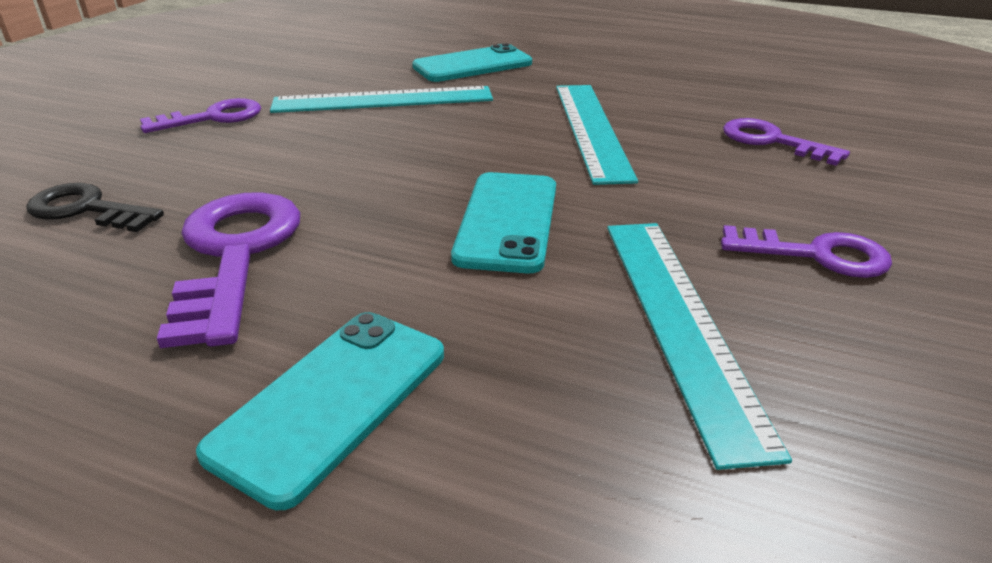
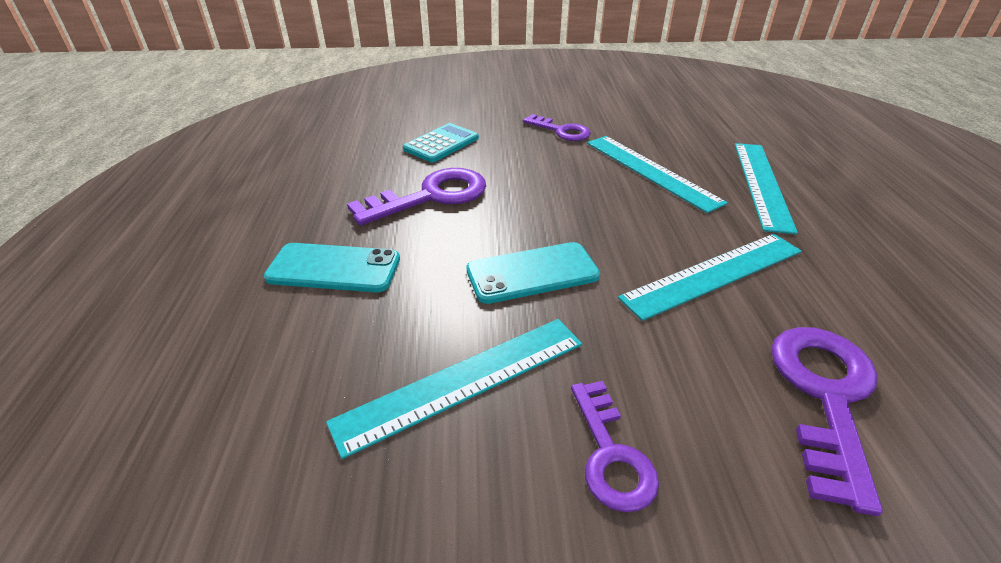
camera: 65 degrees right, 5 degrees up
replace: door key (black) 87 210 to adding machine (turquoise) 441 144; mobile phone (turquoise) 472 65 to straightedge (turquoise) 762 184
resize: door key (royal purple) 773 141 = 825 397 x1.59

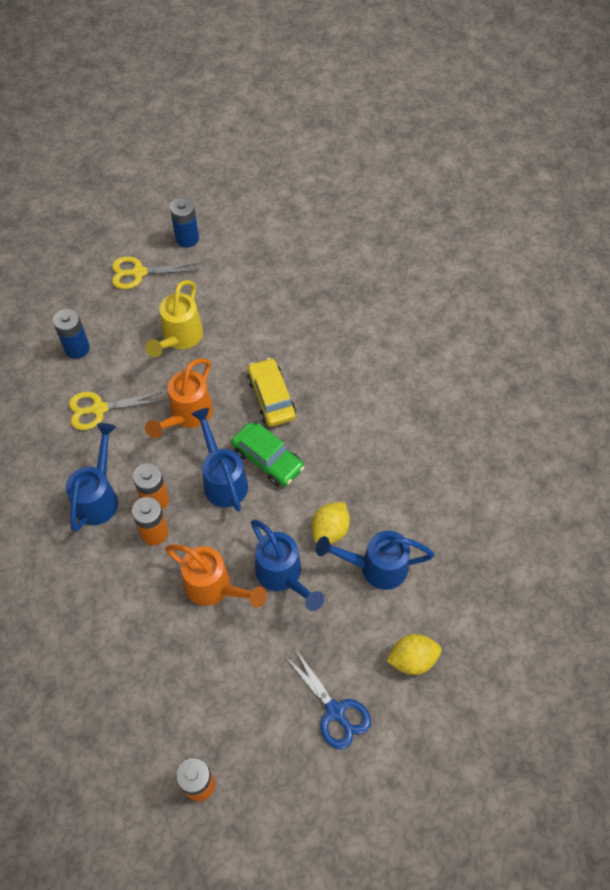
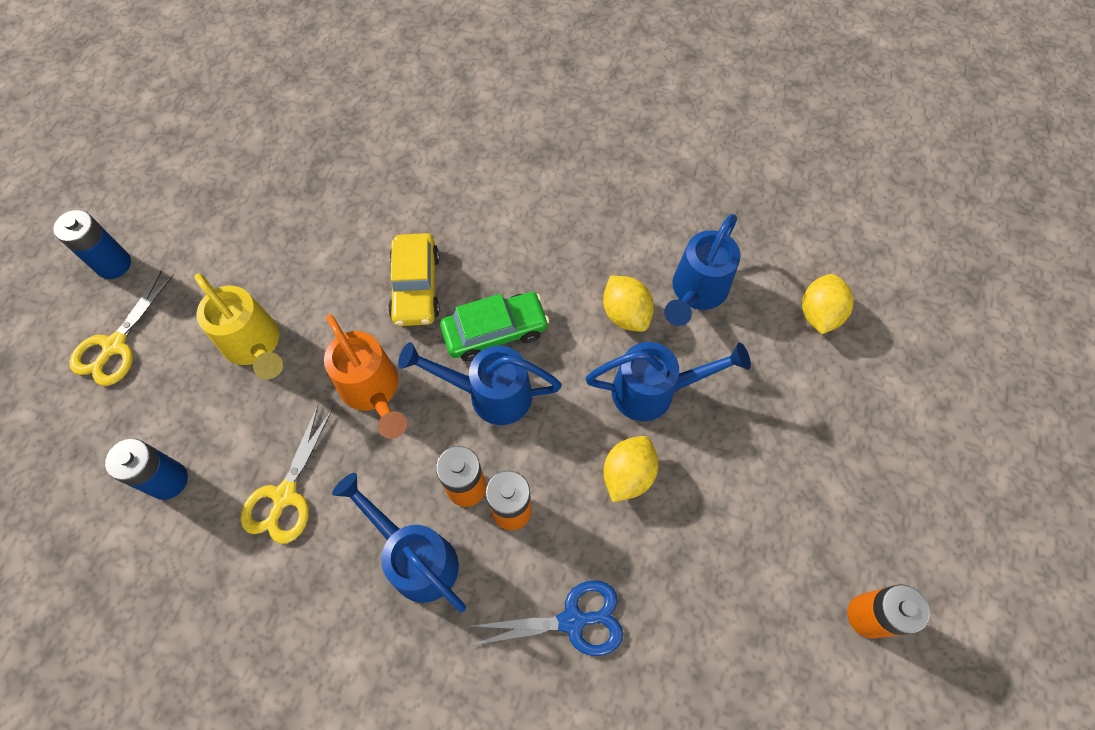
camera: 60 degrees left, 5 degrees up
move: shears (cobalt) 335 711 to 573 621
replace: sprinkling can (orange) 215 588 to lemon (golden) 627 474
rotate: toy car (golden) 271 398 = 416 287 105 degrees counterclockwise

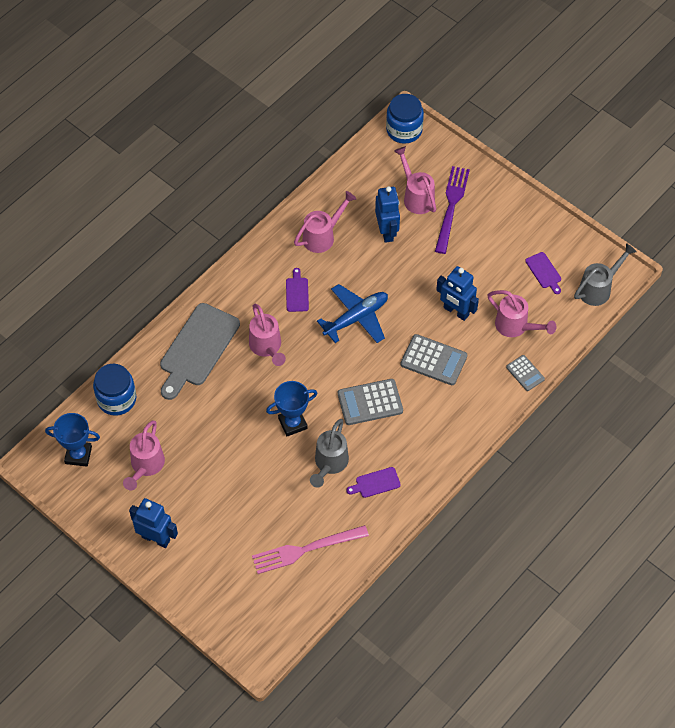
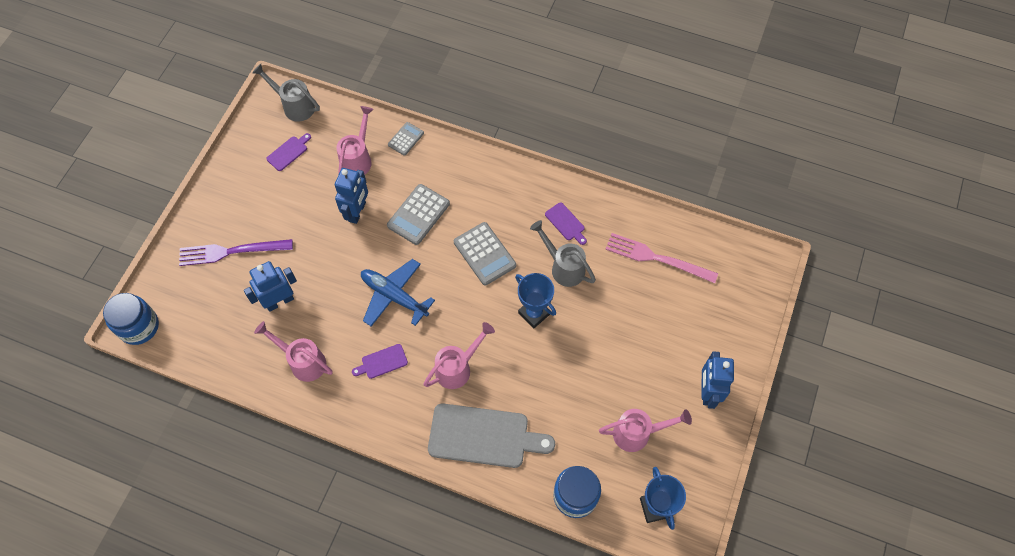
camera: 110 degrees left, 5 degrees up
delete: sprinkling can (pink) 416 196
rotate: adding machine (gray) 433 360 = 418 215 150 degrees counterclockwise; sprinkling can (gray) 329 464 = 563 267 135 degrees counterclockwise; dinner fork (pink) 305 549 = 656 258 150 degrees clockwise

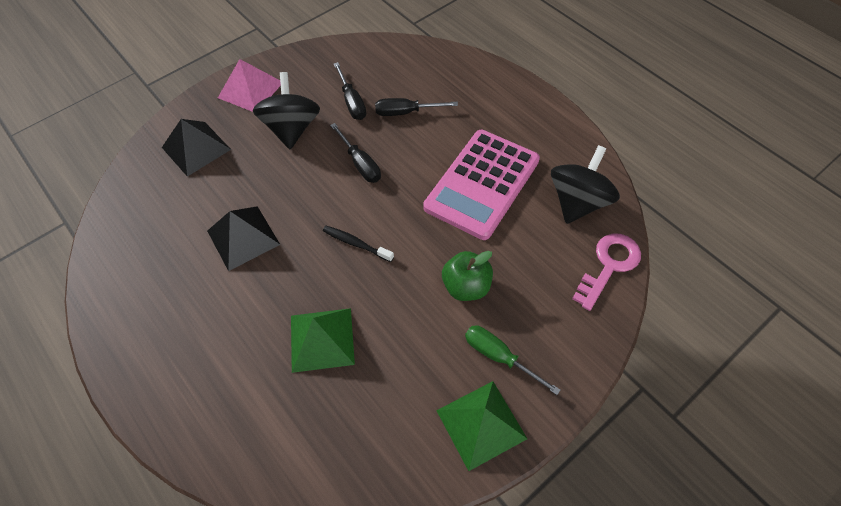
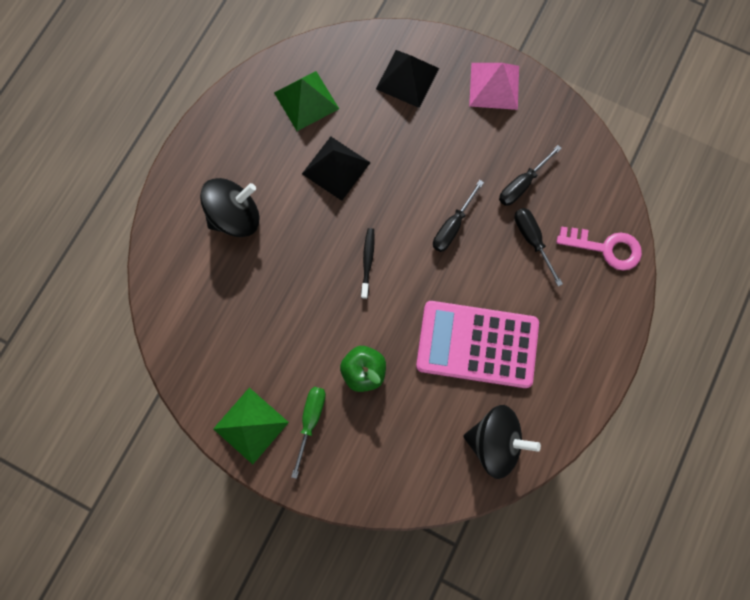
camera: 65 degrees right, 20 degrees up
move: toy top (black) 292 129 to 236 216; pyramid shape (green) 322 339 to 306 100; door key (pink) 609 266 to 605 248

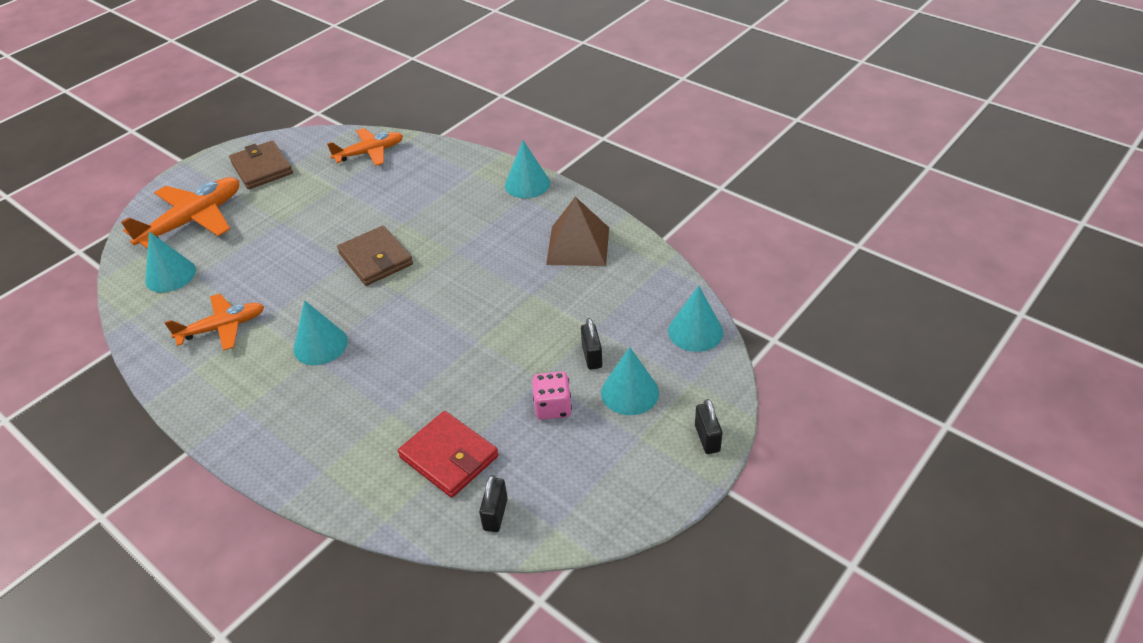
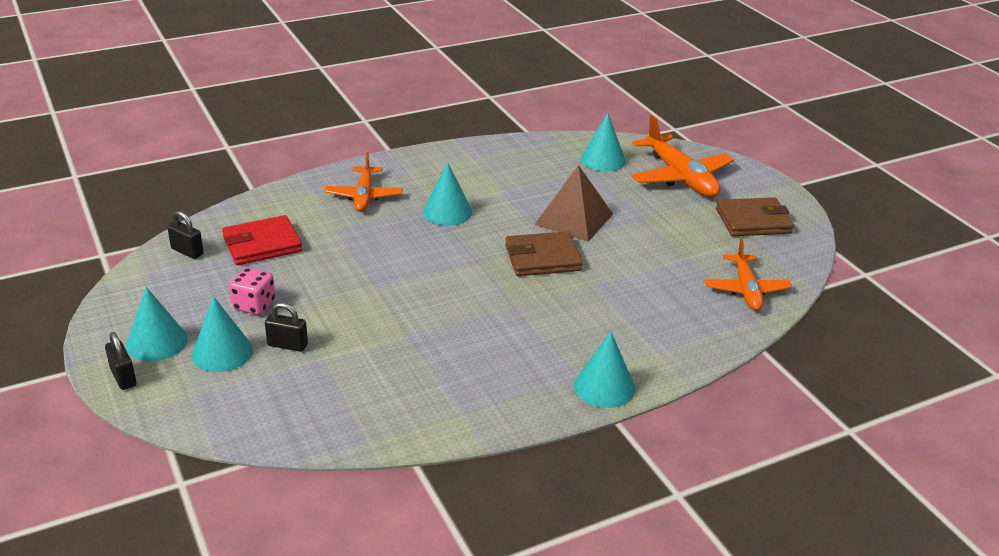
camera: 110 degrees right, 10 degrees down
move: cone shape (turquoise) 695 331 to 157 342; toy plane (orange) 222 328 to 364 196; pyramid shape (dark brown) 578 245 to 574 219
rotate: lock (black) 707 438 = 123 377 45 degrees clockwise

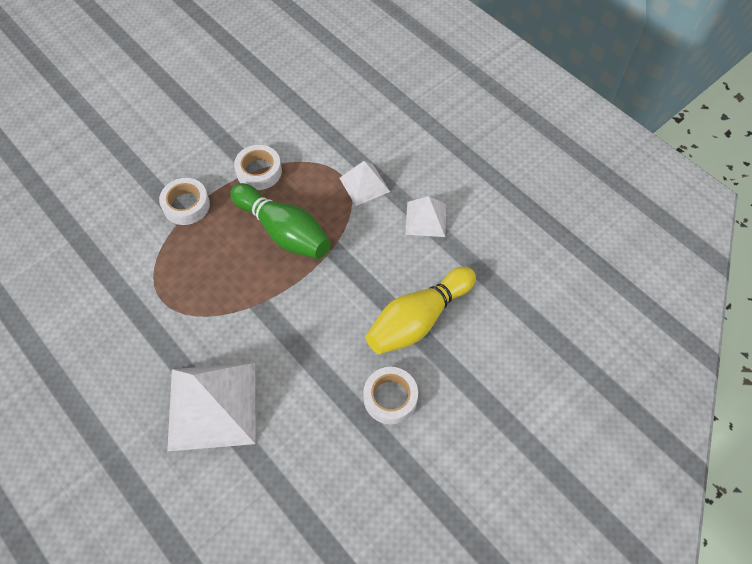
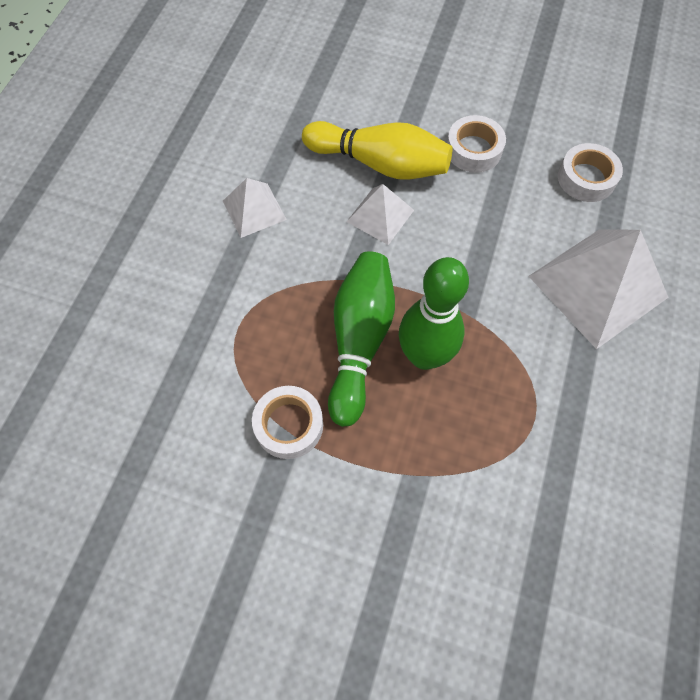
camera: 120 degrees left, 5 degrees up
insert: tenpin (green) 424 356
move: pyramid shape (pure white) 364 184 to 380 215; sticky tape (pure white) 186 205 to 586 178

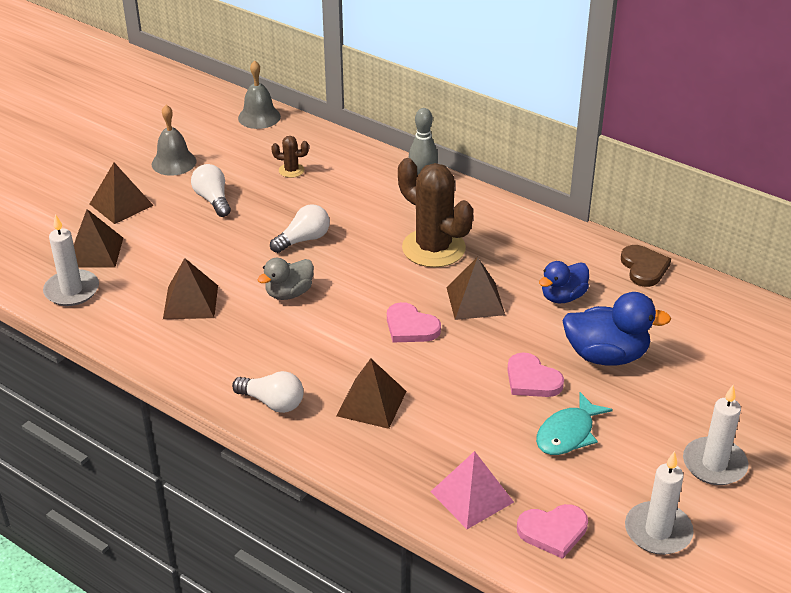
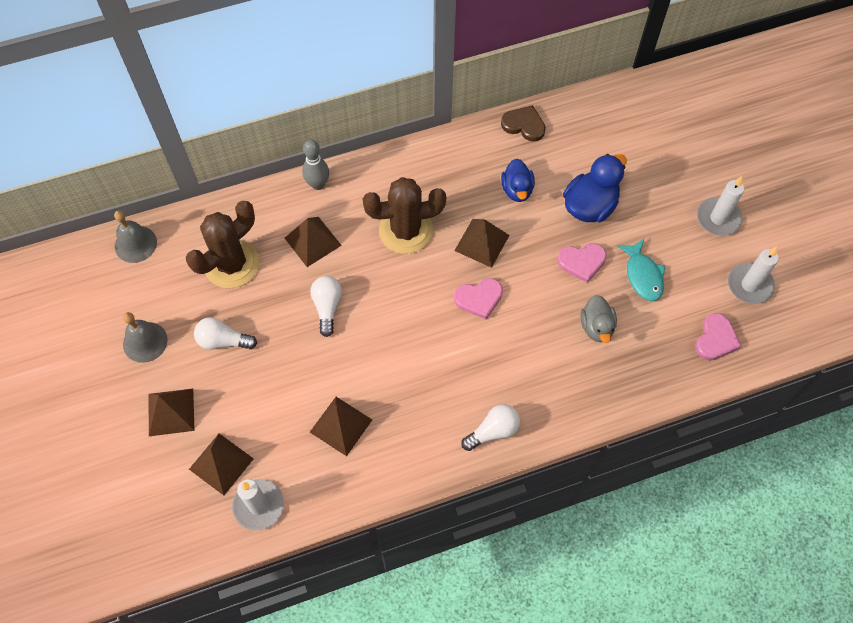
camera: 55 degrees left, 25 degrees up
delete: pyramid shape (pink) 472 496
move: pyramid shape (dark brown) 371 403 to 312 241; rubber duck (gray) 289 293 to 596 327
resize: saguaro cactus (dark brown) 291 170 = 232 264 x2.28

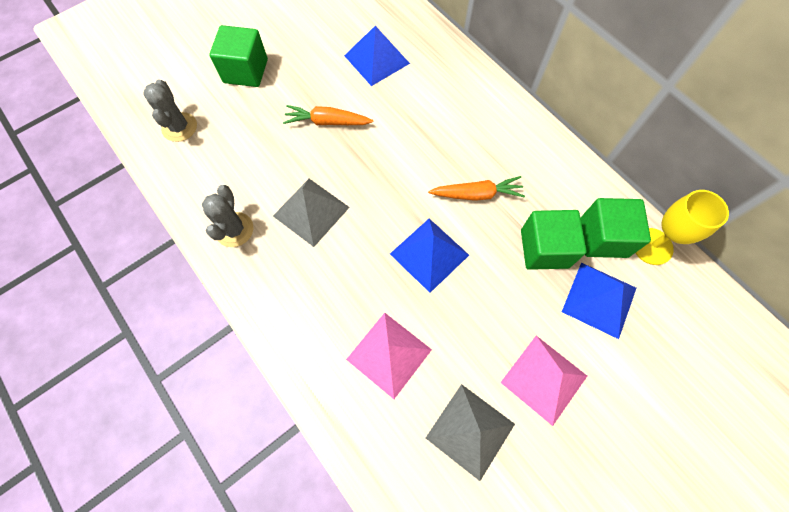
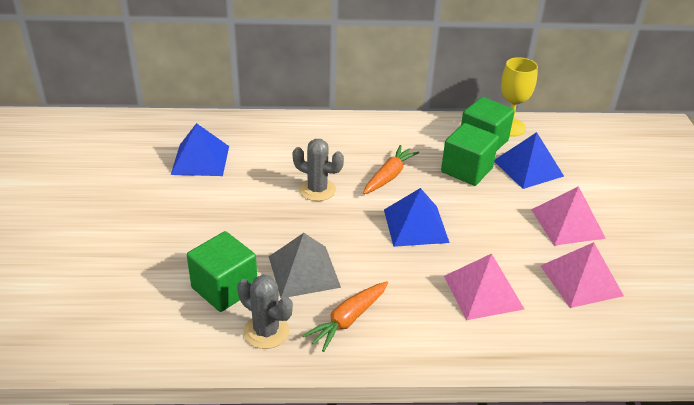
camera: 55 degrees left, 30 degrees down
move: block (green) 245 71 to 224 288; saguaro cactus (gray) 179 127 to 317 190; root vegetable (orange) 327 122 to 348 320
recolor: pyramid shape (gray) 470 430 to pyramid shape (pink) 581 280

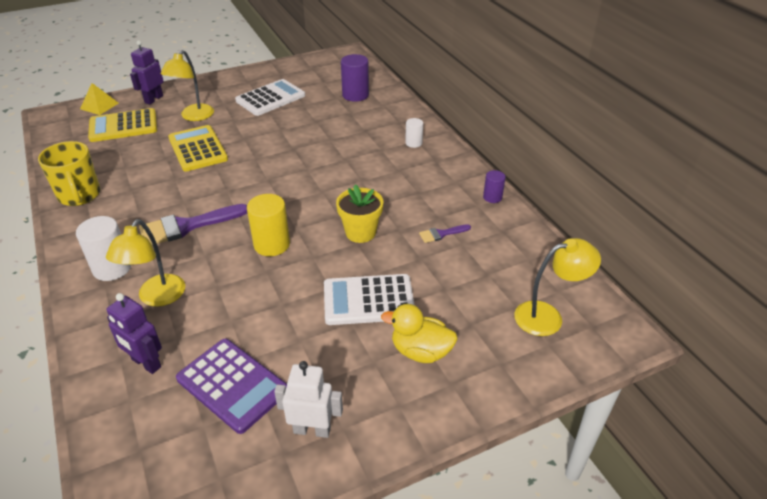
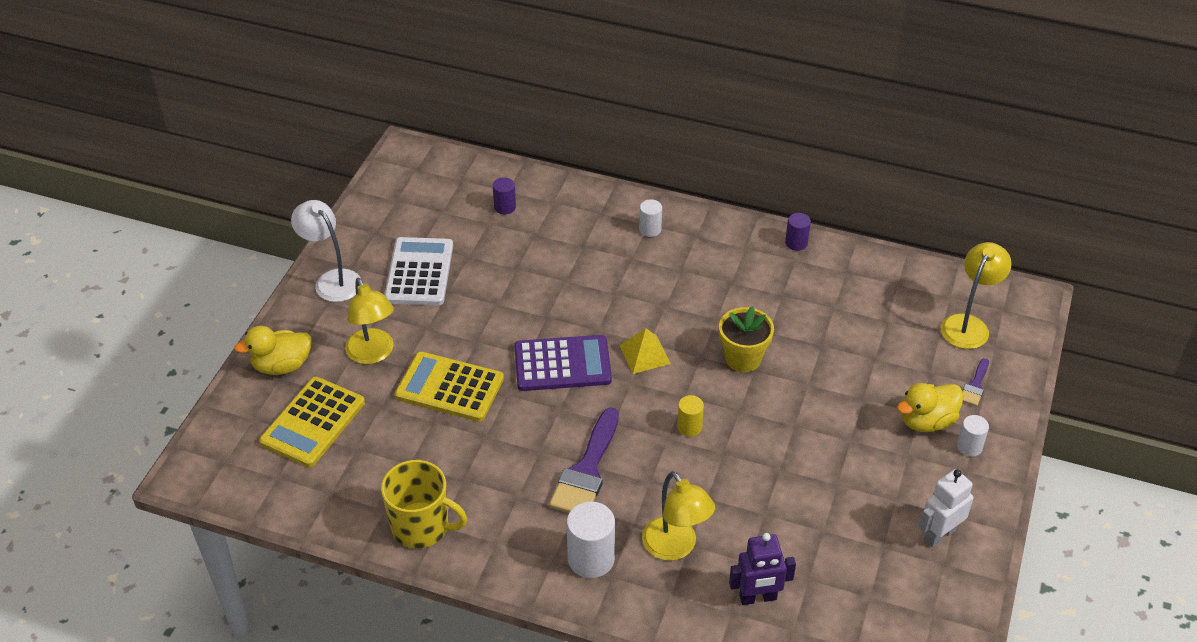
camera: 45 degrees left, 5 degrees up
delete: adding machine (pure white) 368 300
insert: lamp (pure white) 332 280; cylinder (pure white) 969 447
move: adding machine (royal purple) 232 385 to 562 364; pyramid shape (golden) 99 106 to 644 354; brush (royal purple) 441 234 to 975 385
replace: robot figure (royal purple) 153 99 to rubber duck (golden) 282 366
resize: cylinder (royal purple) 355 95 = 505 207 x0.57; cylinder (golden) 272 244 = 689 427 x0.57

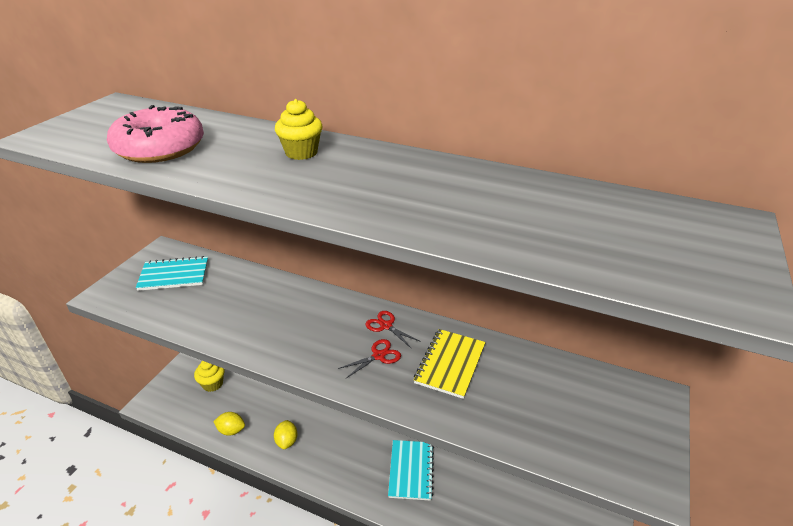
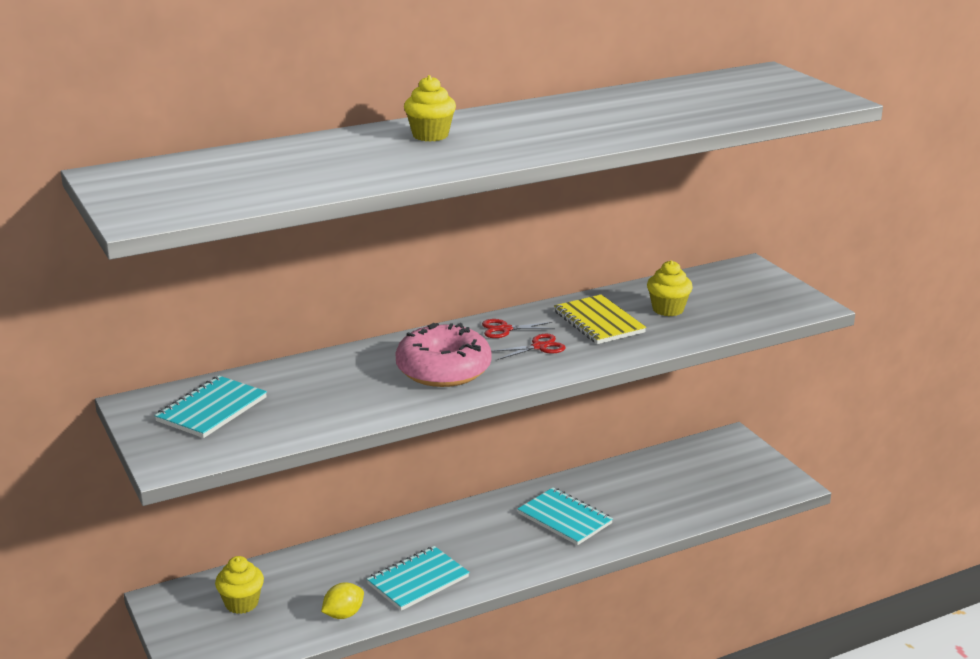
camera: 50 degrees left, 10 degrees down
insert: muffin (golden) 668 309
move: donut (pink) 160 148 to 443 369
replace: lemon (golden) 287 441 to notepad (turquoise) 418 580
rotate: shears (crimson) 378 356 = 539 347 60 degrees clockwise

